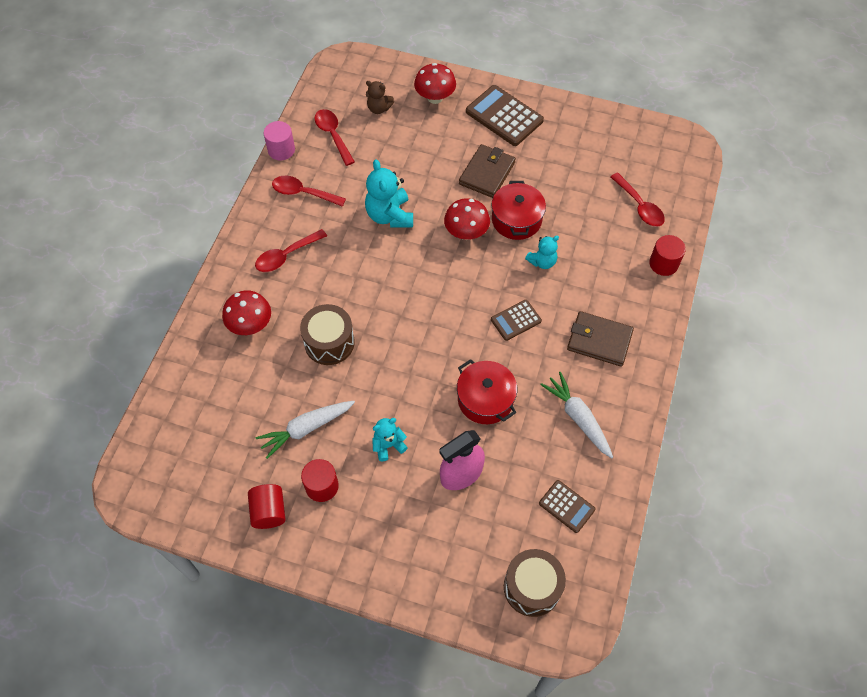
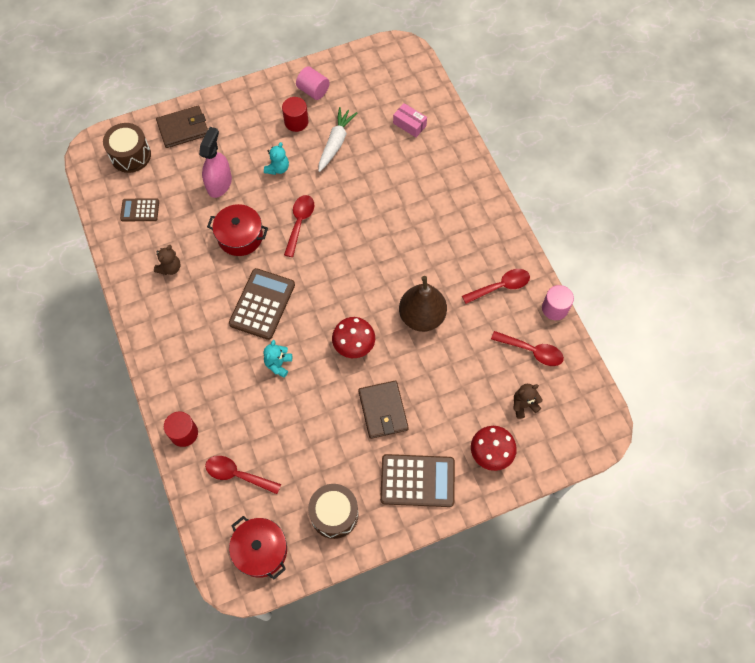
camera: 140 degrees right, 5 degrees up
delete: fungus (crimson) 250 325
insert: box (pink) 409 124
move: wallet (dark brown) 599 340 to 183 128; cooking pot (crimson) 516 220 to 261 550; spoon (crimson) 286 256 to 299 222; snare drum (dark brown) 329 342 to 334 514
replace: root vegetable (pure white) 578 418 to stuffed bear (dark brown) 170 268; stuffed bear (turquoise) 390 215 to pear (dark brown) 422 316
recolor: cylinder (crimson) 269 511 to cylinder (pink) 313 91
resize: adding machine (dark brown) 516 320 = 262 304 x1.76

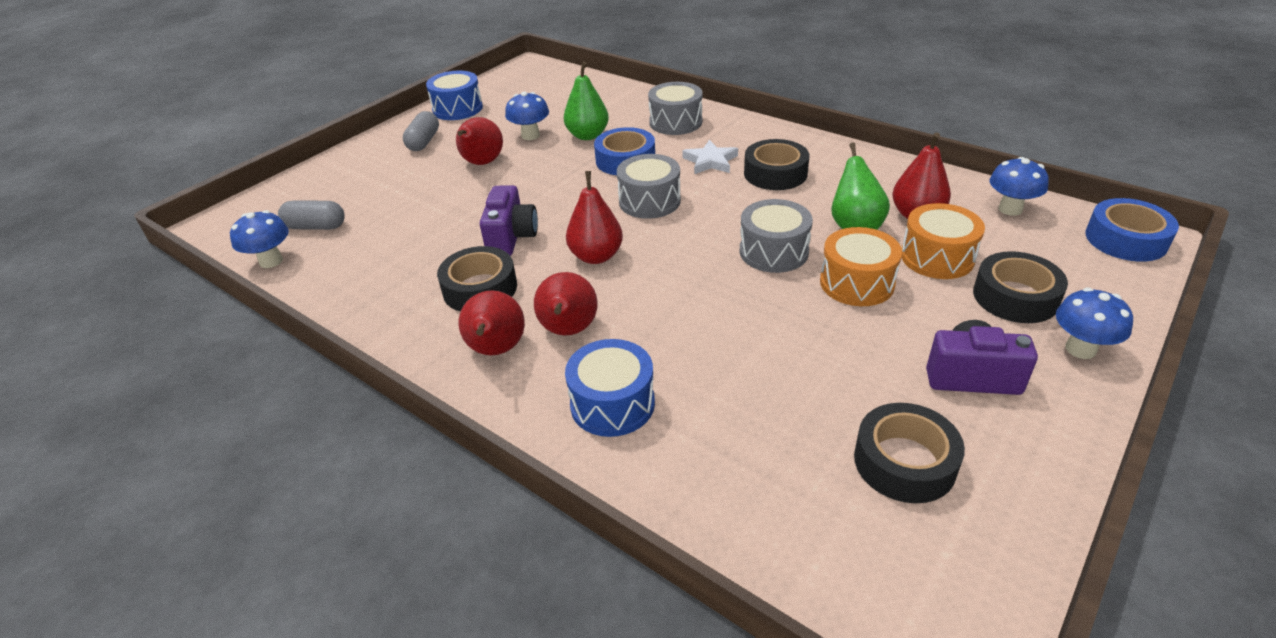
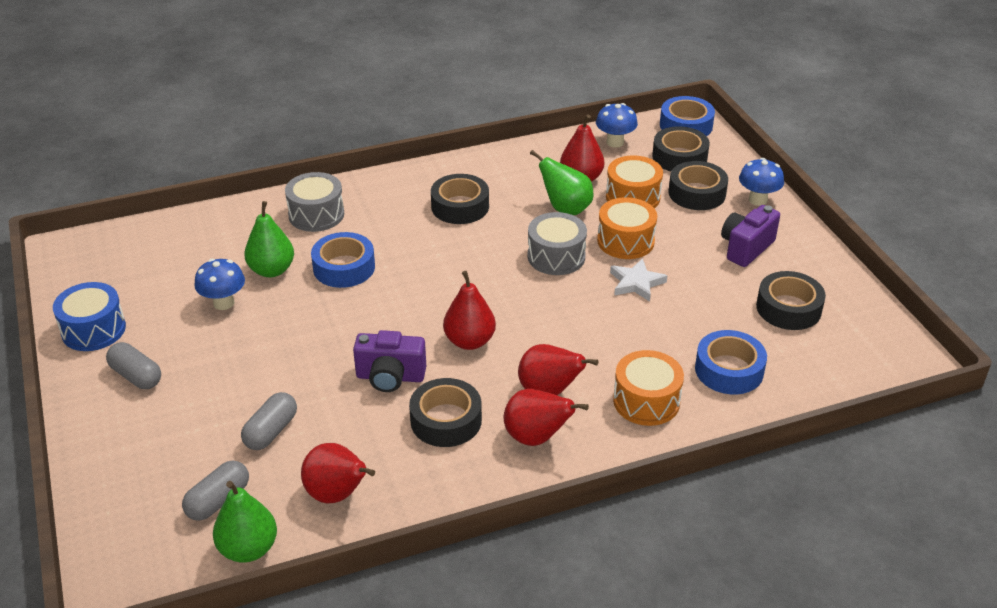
camera: 60 degrees left, 0 degrees up
delete: snare drum (gray) 649 201
insert: pill (gray) 271 431; sticky tape (black) 679 157; sticky tape (cobalt) 729 370
move: pear (crimson) 482 163 to 337 494; five-pointed star (pure white) 710 161 to 636 283
replace: fungus (cobalt) 271 261 to pear (green) 248 549
recolor: snare drum (cobalt) 612 404 to snare drum (orange) 646 401
rotate: photo camera (royal purple) 511 238 = 390 377 150 degrees clockwise

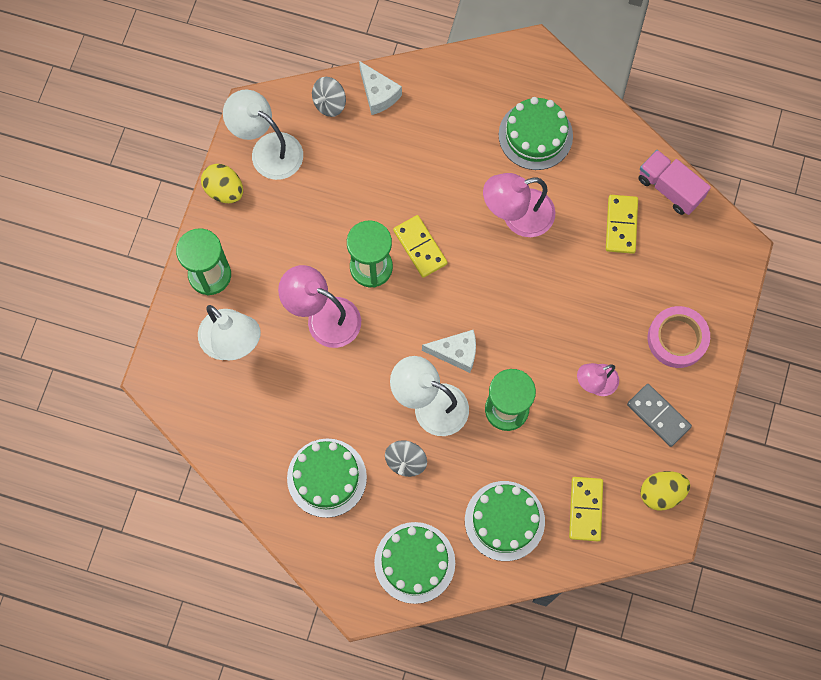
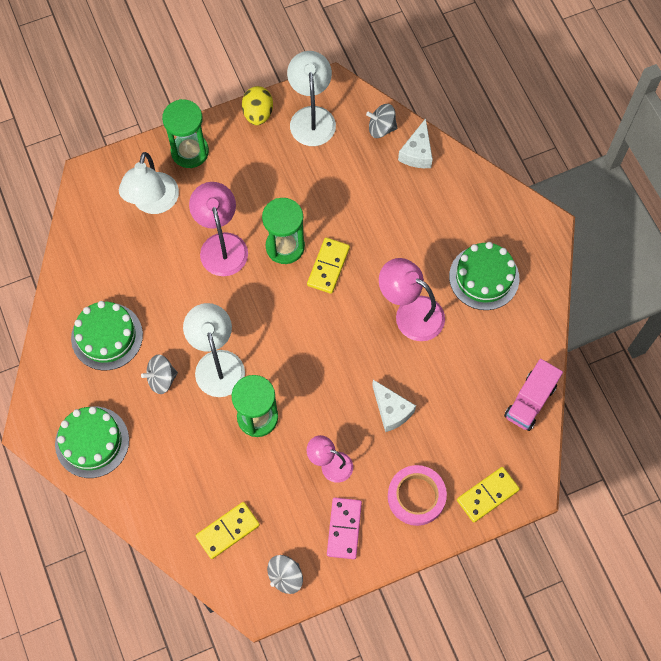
camera: 50 degrees right, 5 degrees down
delete: layer cake (green) 504 520
move: cheese wedge (pure white) 456 353 to 391 410; domino (golden) 621 225 to 487 495
replace: egg shape (golden) 661 493 to toy top (gray) 285 576
recolor: domino (gray) 658 415 to domino (pink) 344 529
rotate: toy truck (pink) 669 188 = 530 401 150 degrees counterclockwise

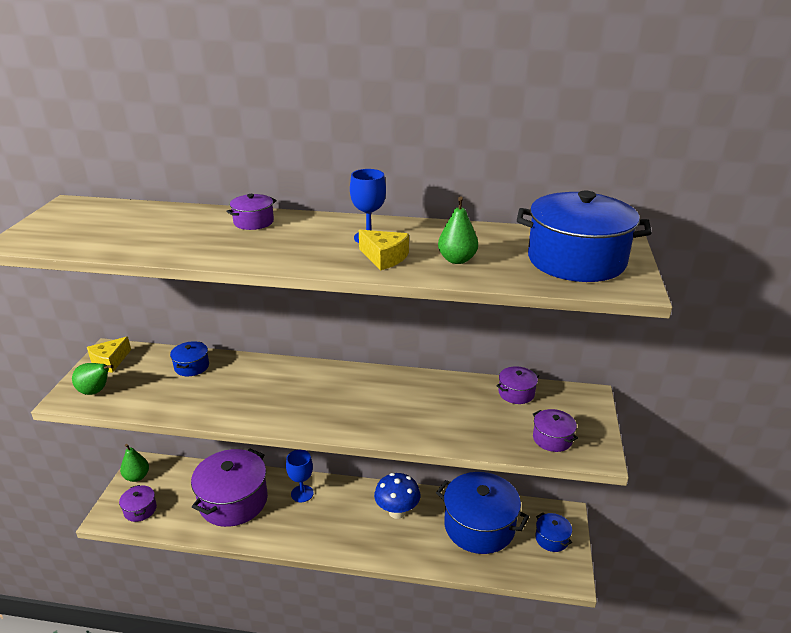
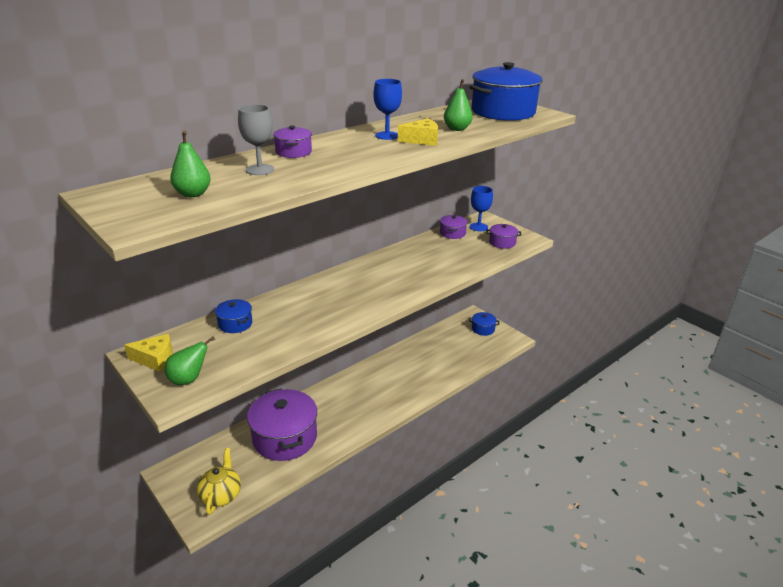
camera: 50 degrees left, 0 degrees up
delete: fungus (cobalt) 397 512; cooking pot (cobalt) 479 526
insert: chalice (gray) 260 170
move: pear (green) 137 477 to 193 194; chalice (cobalt) 302 493 to 478 227
replace: cooking pot (royal purple) 140 510 to china teapot (golden) 221 494
rotate: cheese wedge (golden) 110 361 = 155 359 75 degrees counterclockwise

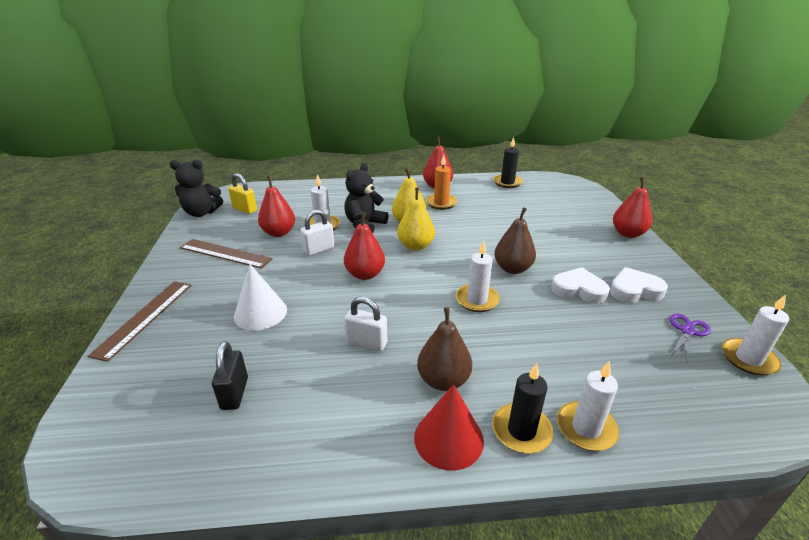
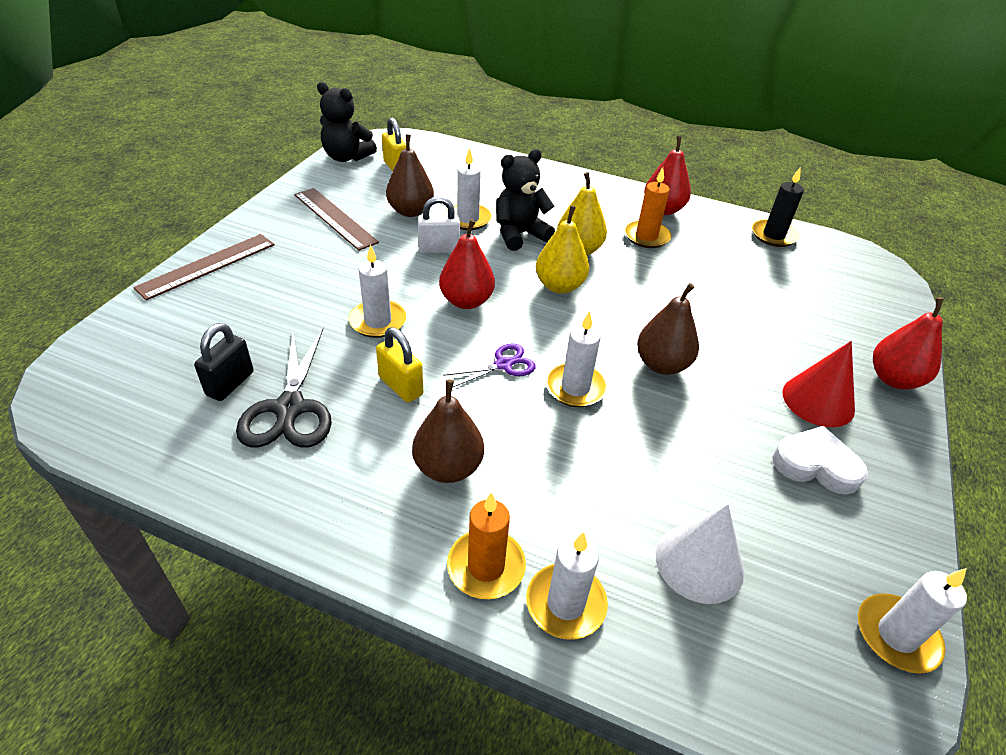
camera: 25 degrees right, 10 degrees up
delete: love heart (pure white) 578 290
insert: shears (black) 290 408; candle (pure white) 378 321
move: shears (royal purple) 687 331 to 503 365; cone shape (pure white) 260 313 to 699 562; cone shape (crimson) 448 438 to 818 400
recolor: lock (pure white) 367 343 to lock (golden) 401 386; pear (crimson) 279 233 to pear (dark brown) 410 211; candle (black) 521 430 to candle (orange) 486 566

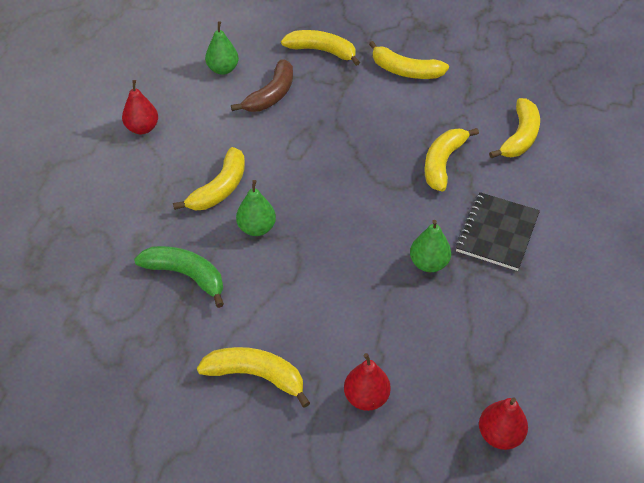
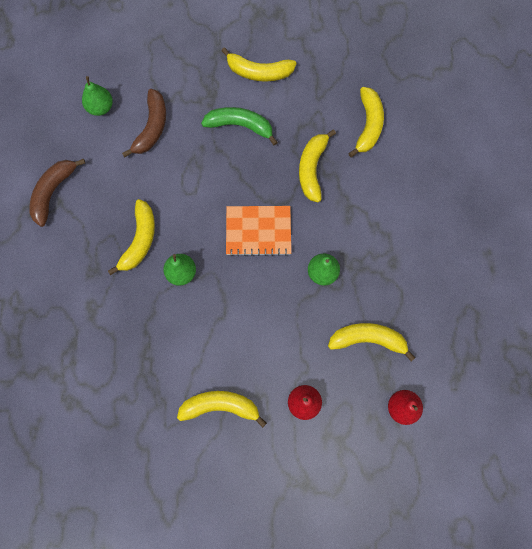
camera: 15 degrees left, 25 degrees up
delete: notepad (black) 497 233
insert: notepad (orange) 258 231
move: banana fruit (green) 186 276 to 240 126; banana fruit (golden) 322 51 to 368 339
replace: pear (crimson) 142 128 to banana fruit (dark brown) 53 192

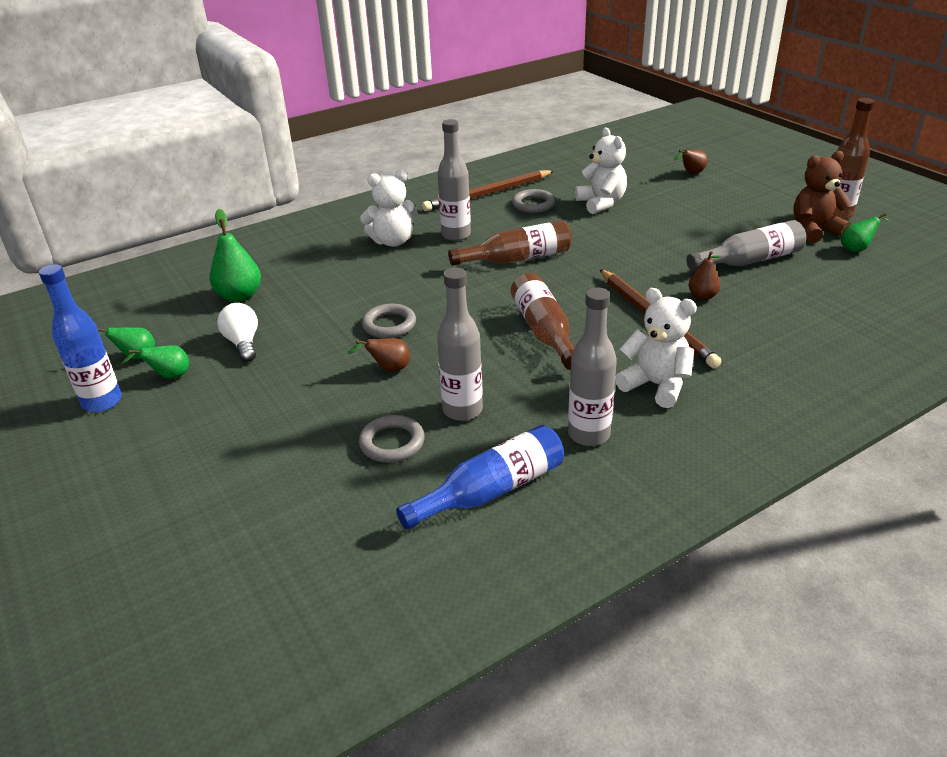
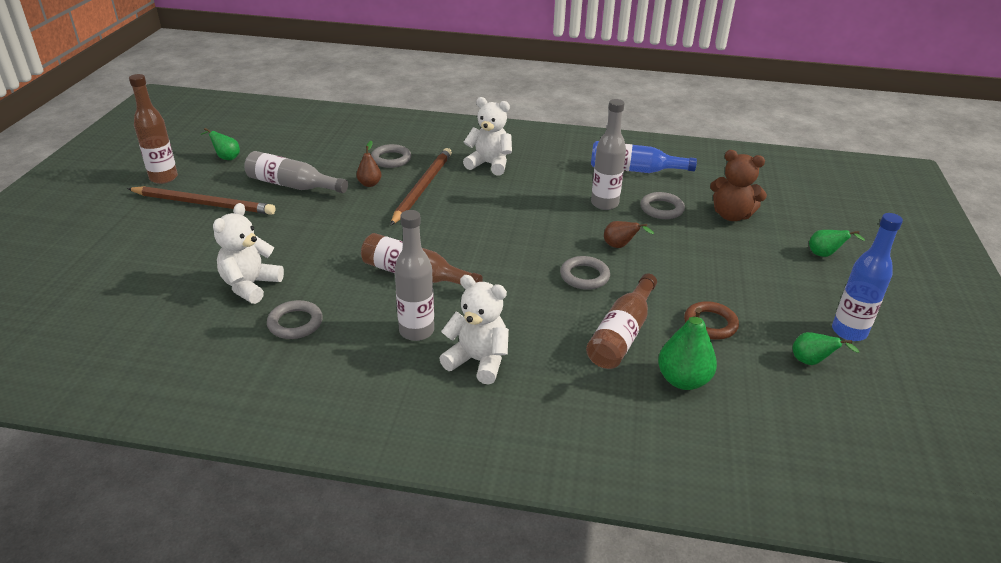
camera: 140 degrees left, 0 degrees up
delete: drink bottle (gray) 588 434; pear (dark brown) 691 173
insert: torus (gray) 391 159
move: pencil (dark brown) 487 194 to 204 204; drink bottle (dark brown) 544 331 to 622 334; stuffed bear (dark brown) 814 231 to 731 215; pear (green) 169 376 to 825 255
replace: bulb (pure white) 243 343 to torus (dark brown) 710 324
rotate: stuffed bear (pure white) 656 385 = 489 164 120 degrees clockwise

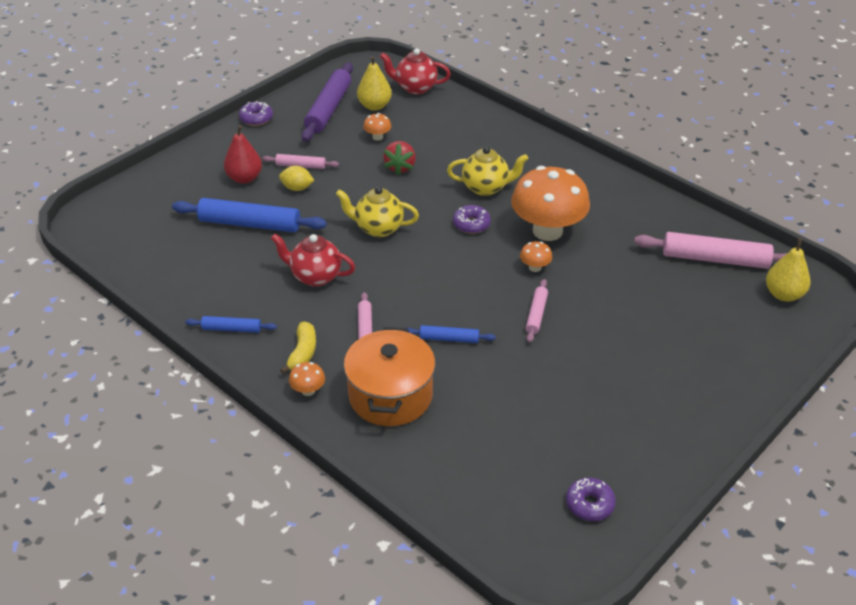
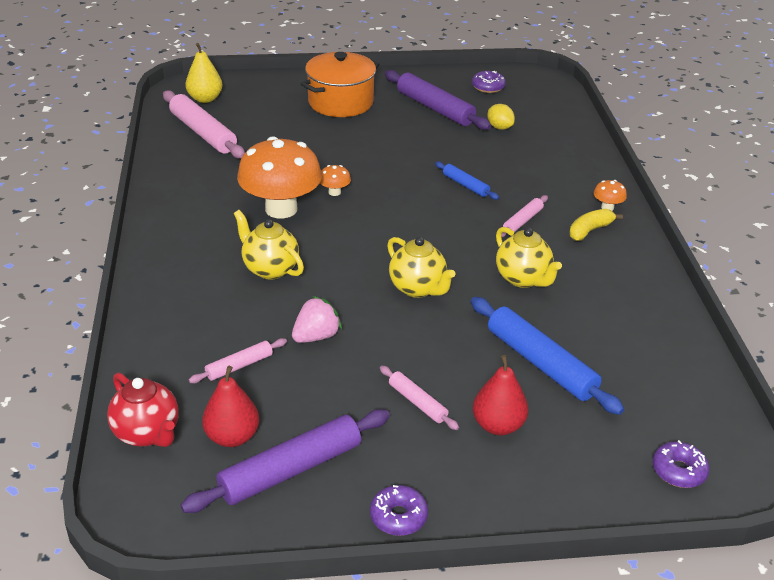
camera: 140 degrees left, 5 degrees down
delete: rolling pin (cobalt) 231 329; fungus (orange) 377 137
insert: rolling pin (royal purple) 435 108
move: rolling pin (pink) 536 314 to 239 366; cooking pot (orange) 390 395 to 340 102; lemon (golden) 297 188 to 499 127; donut (royal purple) 471 224 to 678 471
recolor: pear (golden) 374 106 to pear (crimson) 232 437; berry (crimson) 400 167 to berry (pink) 316 336; china teapot (crimson) 315 276 to china teapot (golden) 523 279

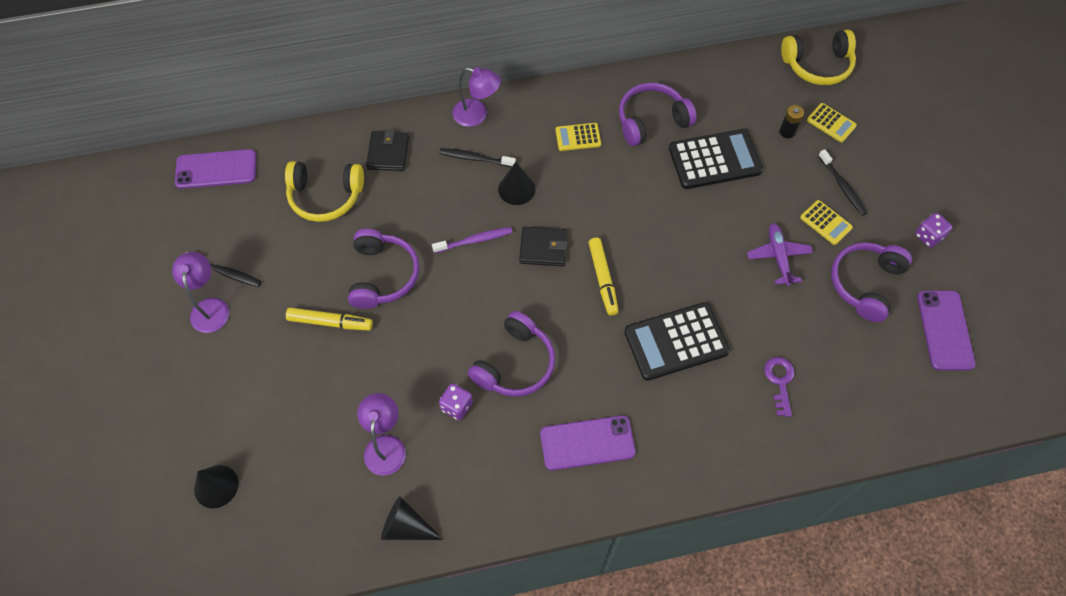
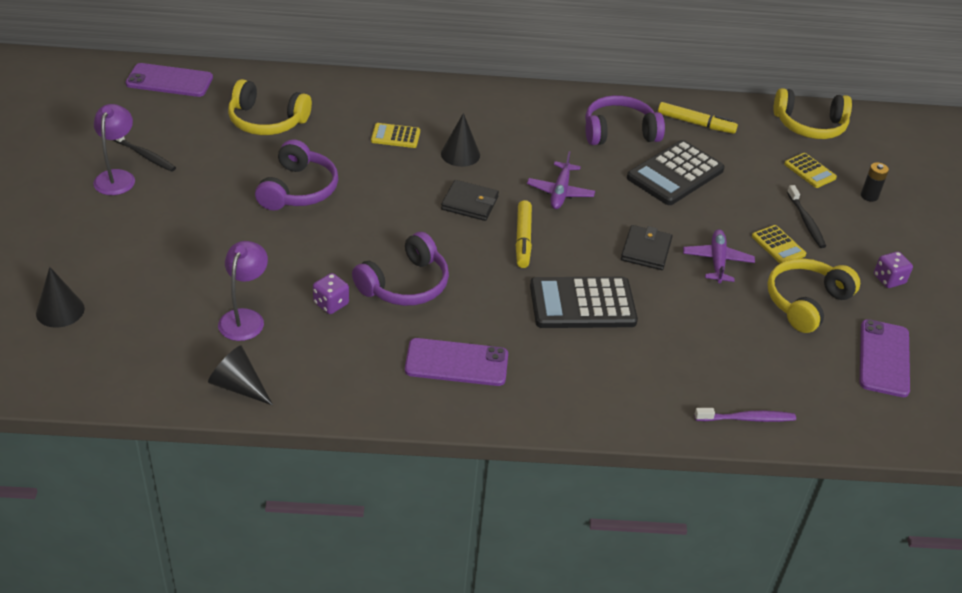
camera: 10 degrees right, 20 degrees down
delete: toothbrush (black) 475 158; lamp (royal purple) 477 115; door key (royal purple) 780 381
insert: toy plane (royal purple) 560 192
move: adding machine (golden) 578 137 to 395 136; wallet (black) 388 153 to 646 250; marker pen (golden) 330 322 to 695 123; toothbrush (royal purple) 474 240 to 747 418; battery (black) 787 132 to 869 196
recolor: over-ear headphones (royal purple) 865 283 to over-ear headphones (golden) 805 302
rotate: adding machine (black) 715 160 = 675 174 135 degrees clockwise

